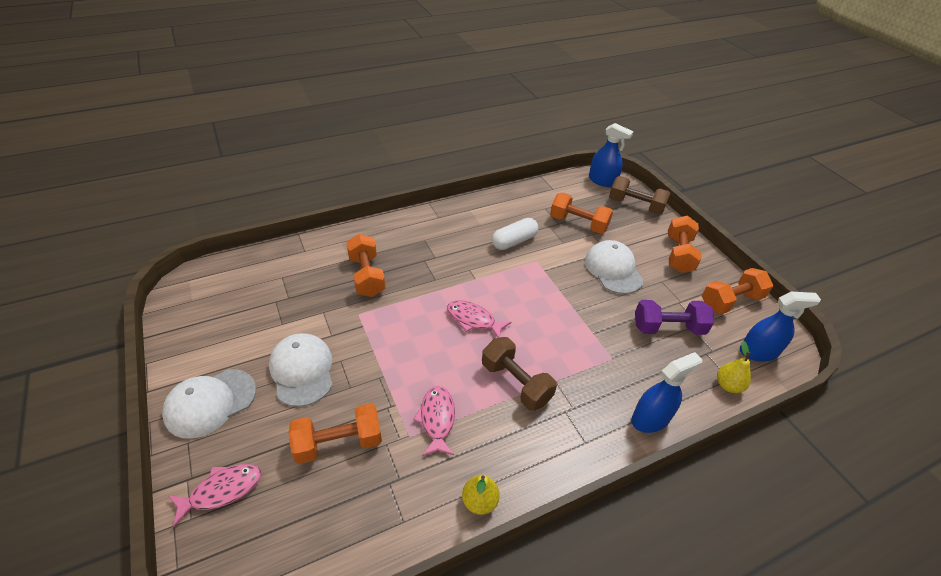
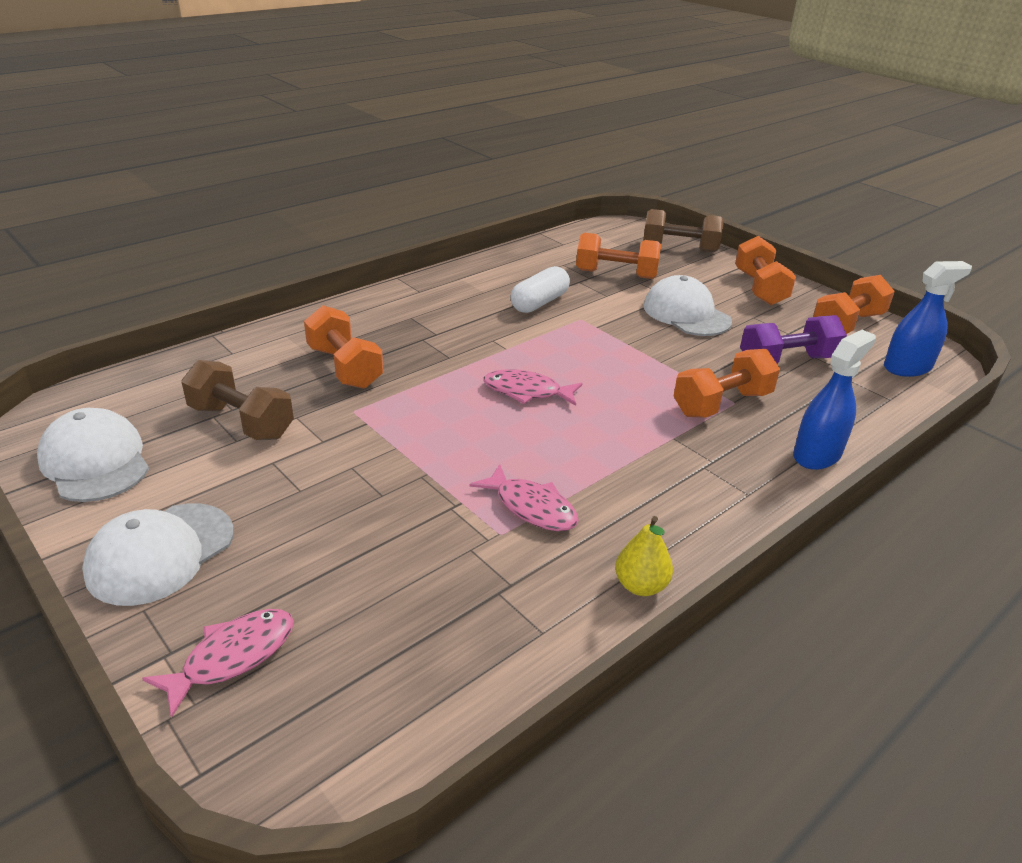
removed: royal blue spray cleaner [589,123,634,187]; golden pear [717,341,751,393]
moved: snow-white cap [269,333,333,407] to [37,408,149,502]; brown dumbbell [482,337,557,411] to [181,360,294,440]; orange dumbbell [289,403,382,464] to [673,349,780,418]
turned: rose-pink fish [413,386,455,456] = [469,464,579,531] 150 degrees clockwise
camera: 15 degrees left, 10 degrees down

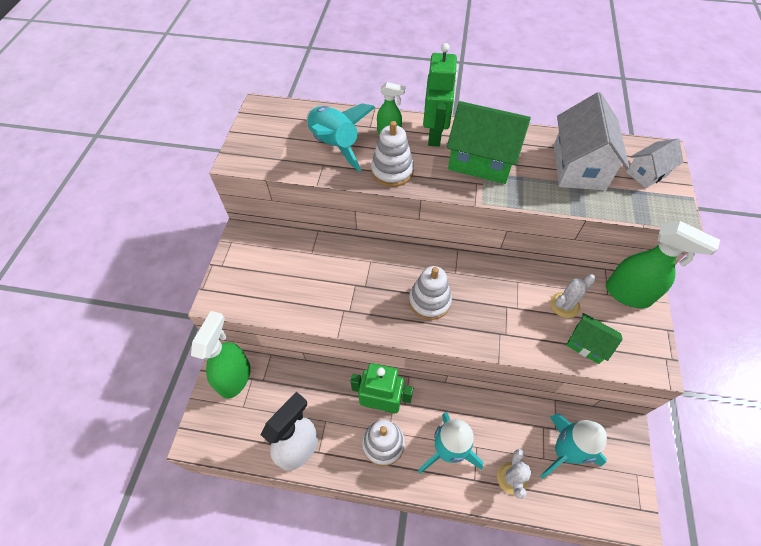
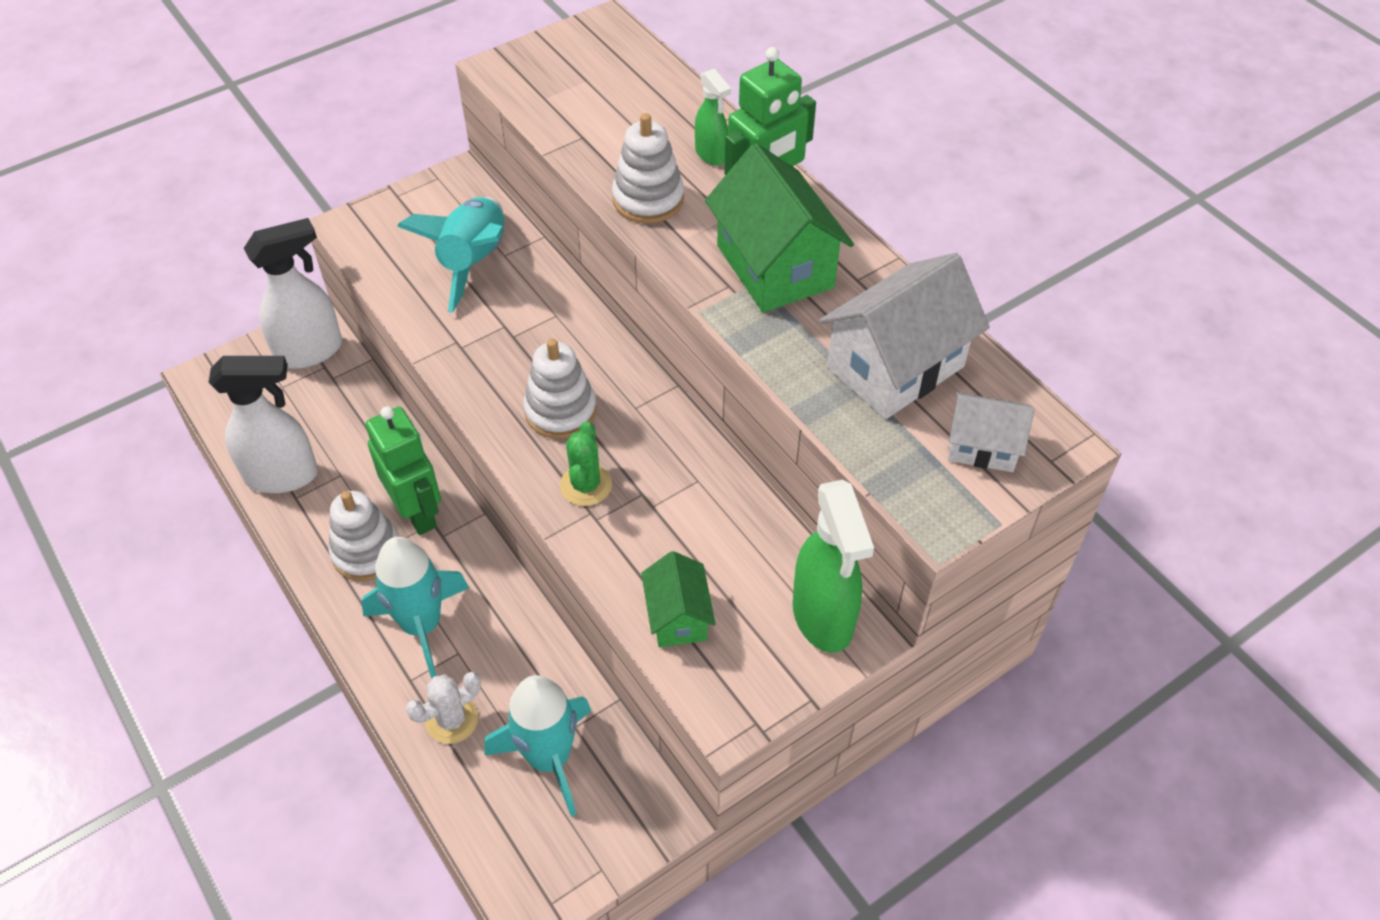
removed: snow-white prickly plant [550,274,596,318]
added: leaf-green prickly plant [560,421,612,506]
moved: aqua spaceship [307,103,376,171] to [397,197,505,313]
recoloured: leaf-green spray cleaner [191,311,251,399] to snow-white spray cleaner [244,218,342,369]
camera: 45 degrees right, 5 degrees down

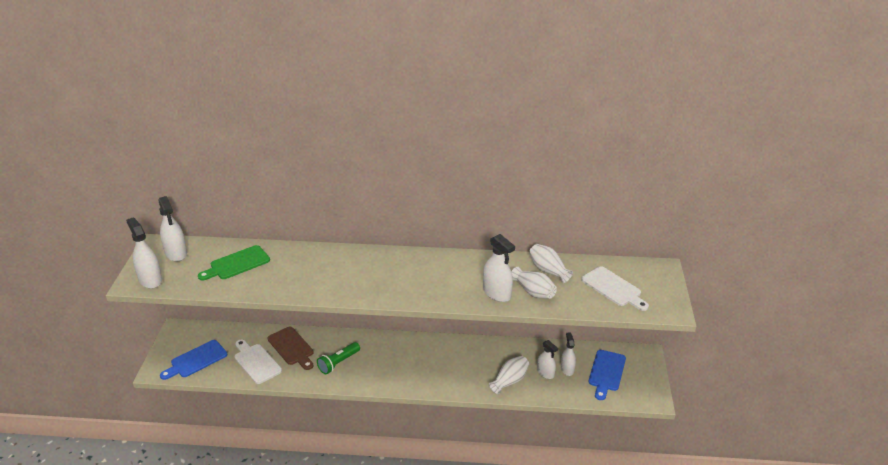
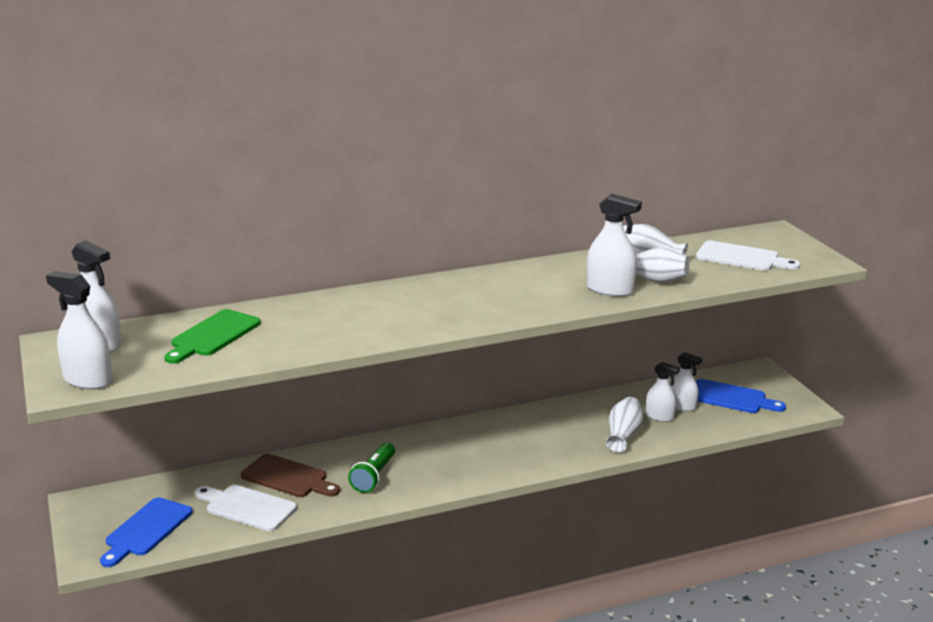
turned: snow-white spray cleaner [561,332,576,376] = [670,352,702,412] 150 degrees clockwise; royal blue cutting board [589,350,626,400] = [696,379,786,413] 60 degrees counterclockwise
camera: 25 degrees left, 10 degrees down

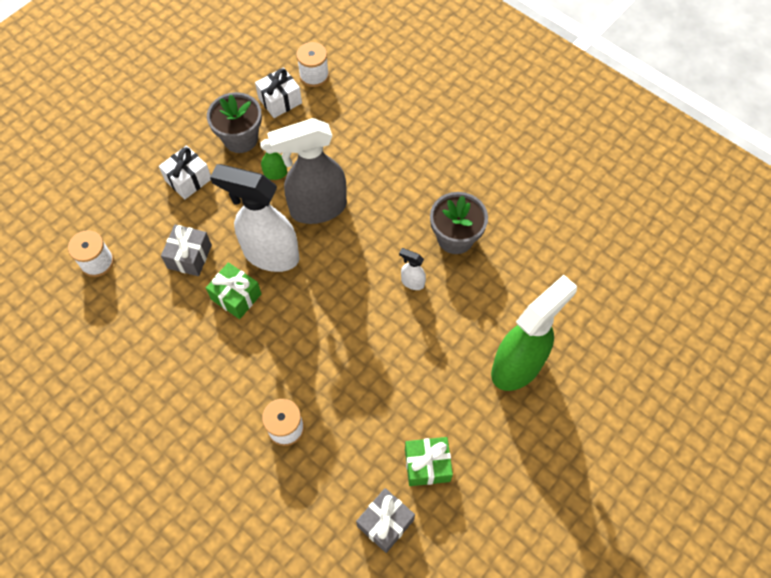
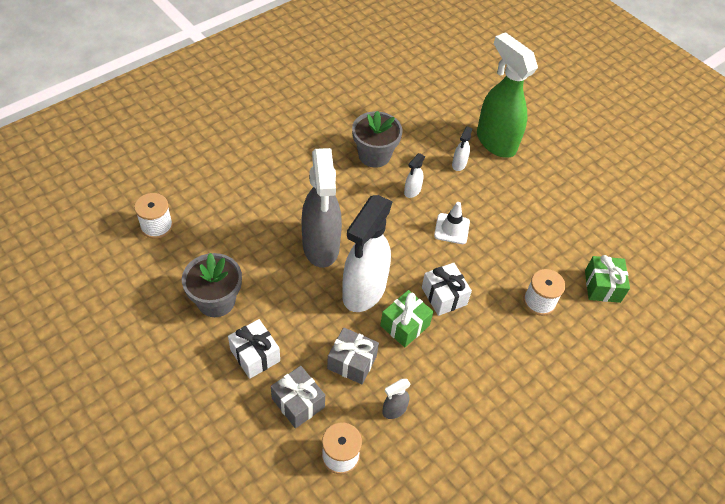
removed: leaf-green spray cleaner [260,139,287,180]
added: ash-grey spray cleaner [382,379,411,419]; snow-white traffic cone [434,202,470,244]; snow-white spray cleaner [452,126,473,171]
moved: ash-grey present [356,488,415,553] to [271,366,325,428]; snow-white present [255,67,302,118] to [422,263,472,316]; leaf-green present [405,437,453,486] to [585,255,630,303]
camera: 85 degrees left, 10 degrees down

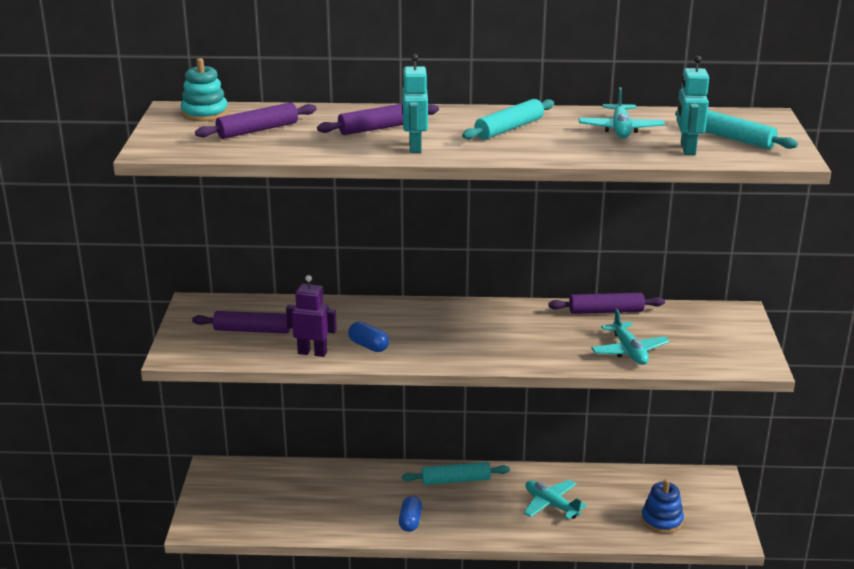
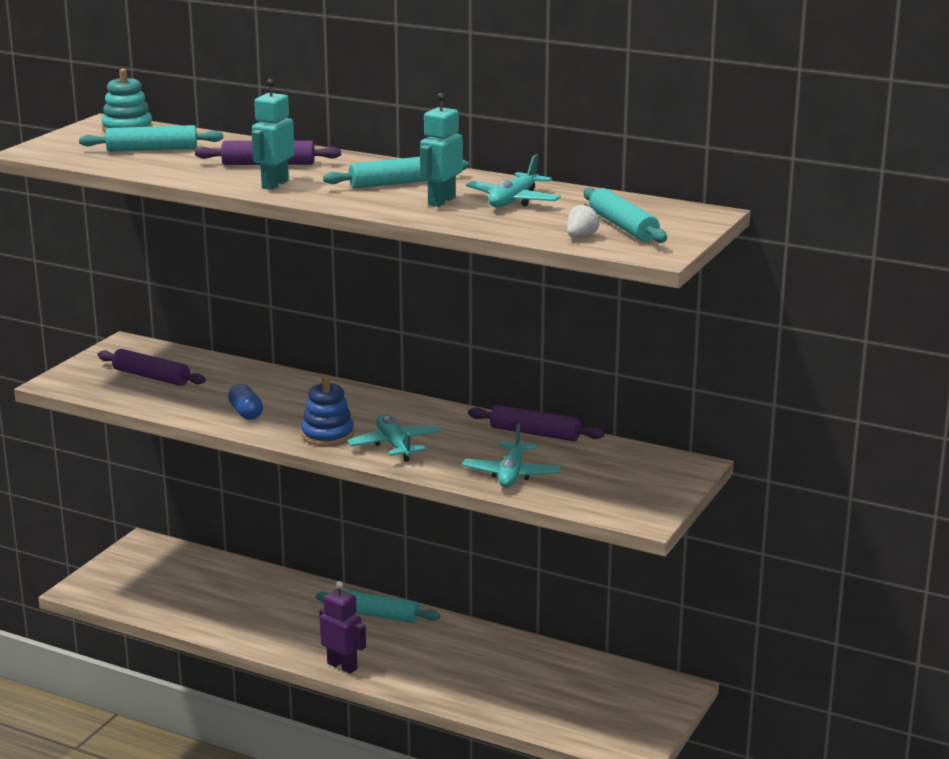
removed: royal blue pill [399,496,422,532]
added: snow-white toy strawberry [567,204,600,237]
moved: royal blue ring stacker [641,479,684,534] to [301,376,354,446]; violet toy robot [286,275,337,357] to [319,581,366,674]; aqua toy plane [524,480,587,519] to [347,414,440,462]; aqua toy robot [677,56,709,155] to [420,93,463,207]
recoloured: violet pastry roller [195,102,317,139] to aqua pastry roller [79,125,223,152]
camera: 25 degrees right, 5 degrees down

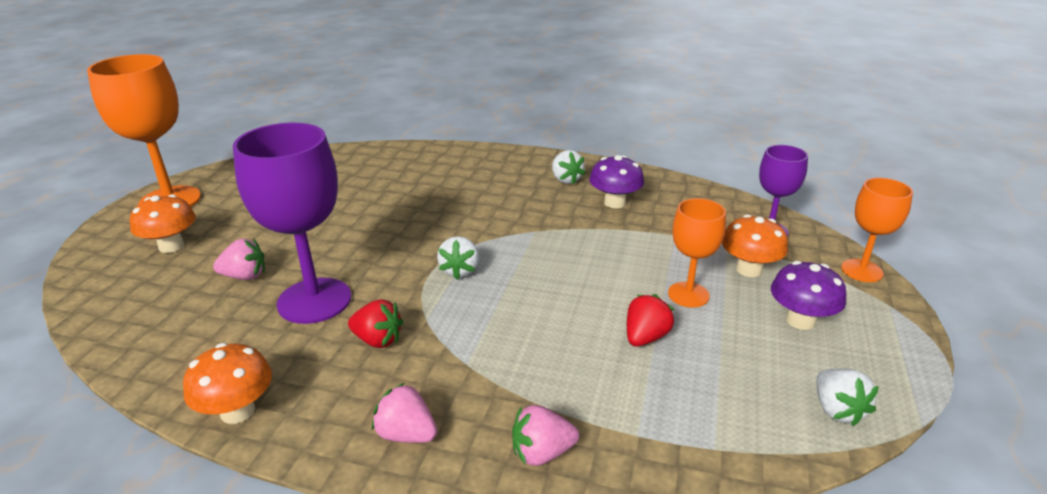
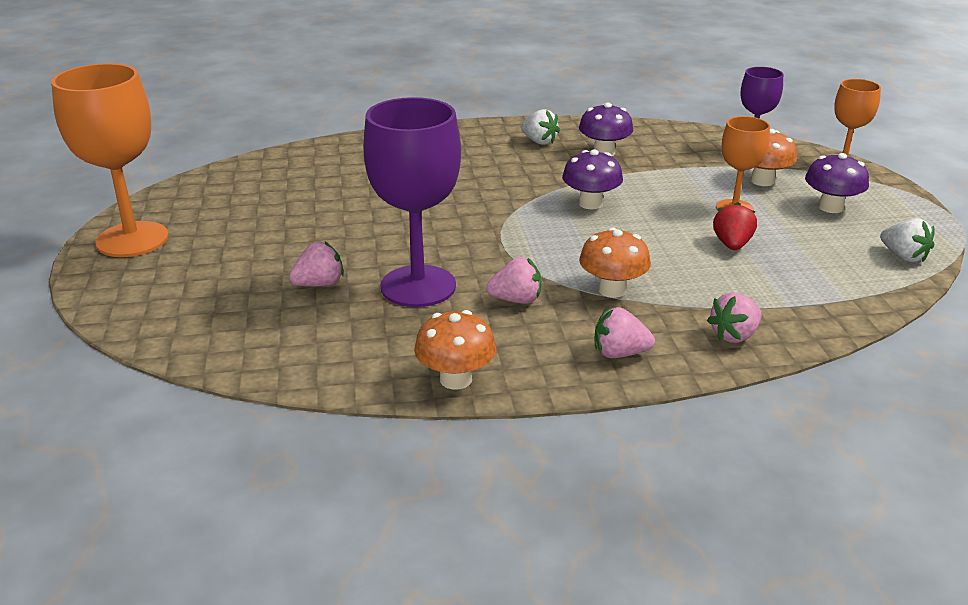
removed: snow-white toy strawberry [437,236,479,279]
added: violet mushroom [562,149,623,209]
moved: orange mushroom [130,194,196,253] to [579,228,651,298]
recoloured: crimson toy strawberry [348,299,403,348] to rose-pink toy strawberry [486,257,541,304]
camera: 25 degrees left, 0 degrees up

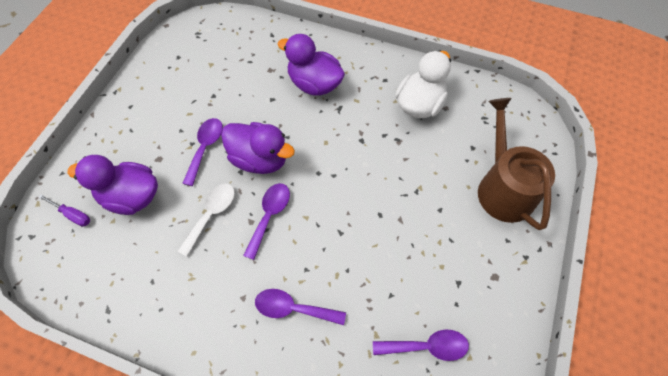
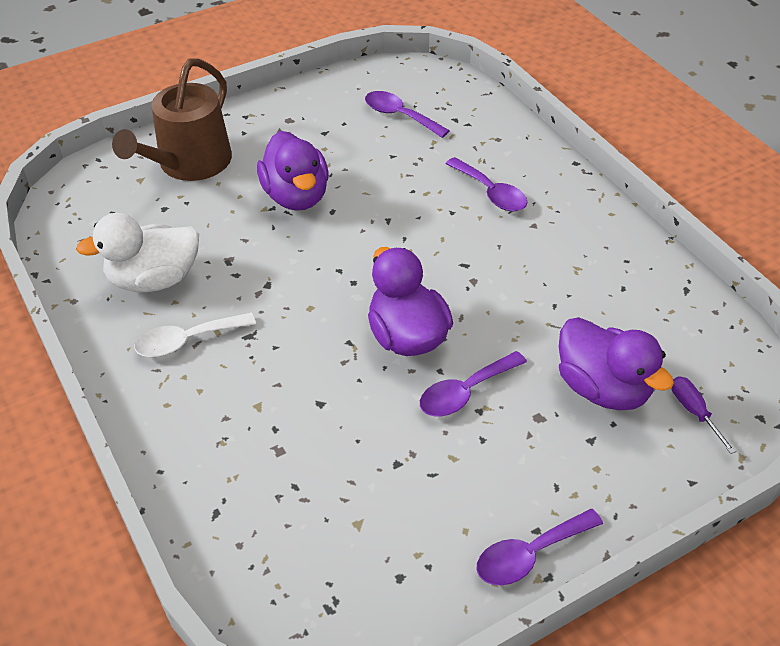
moved: snow-white spoon [178,183,235,257] to [134,313,256,357]; violet duck [278,34,345,96] to [257,131,329,211]; violet spoon [243,183,290,260] to [477,509,603,586]
camera: 140 degrees left, 15 degrees down

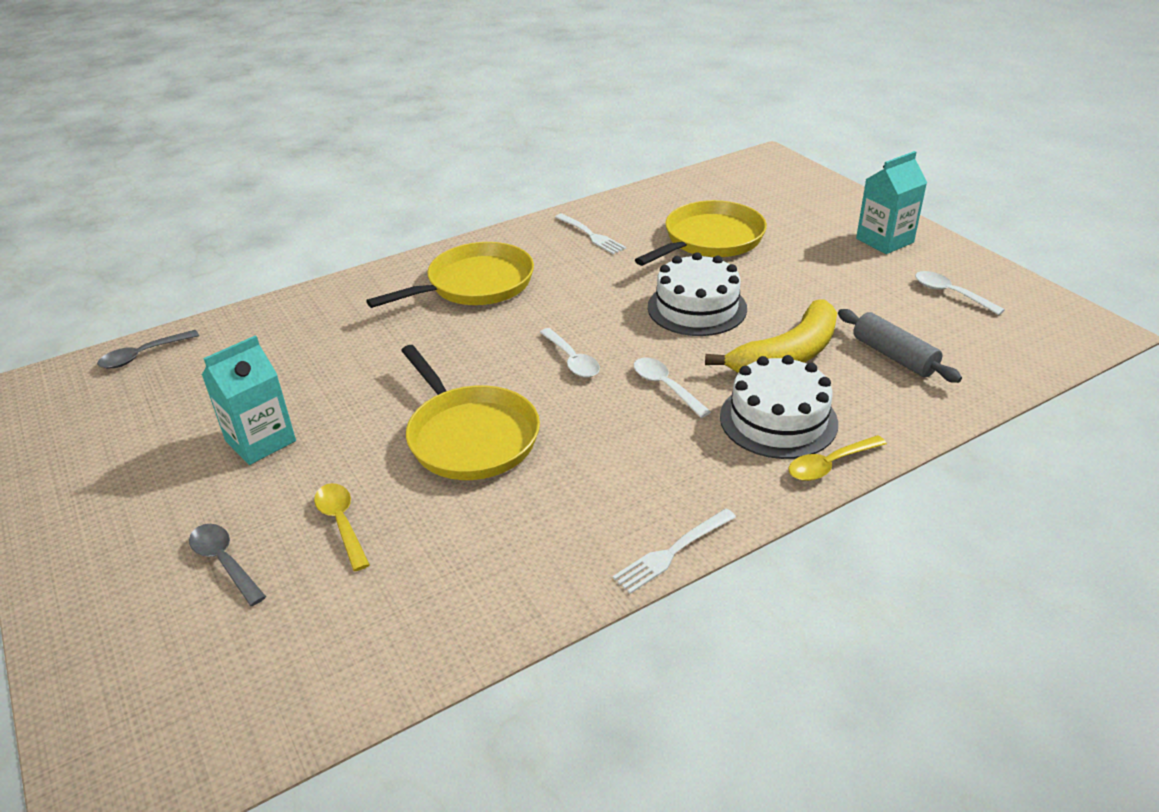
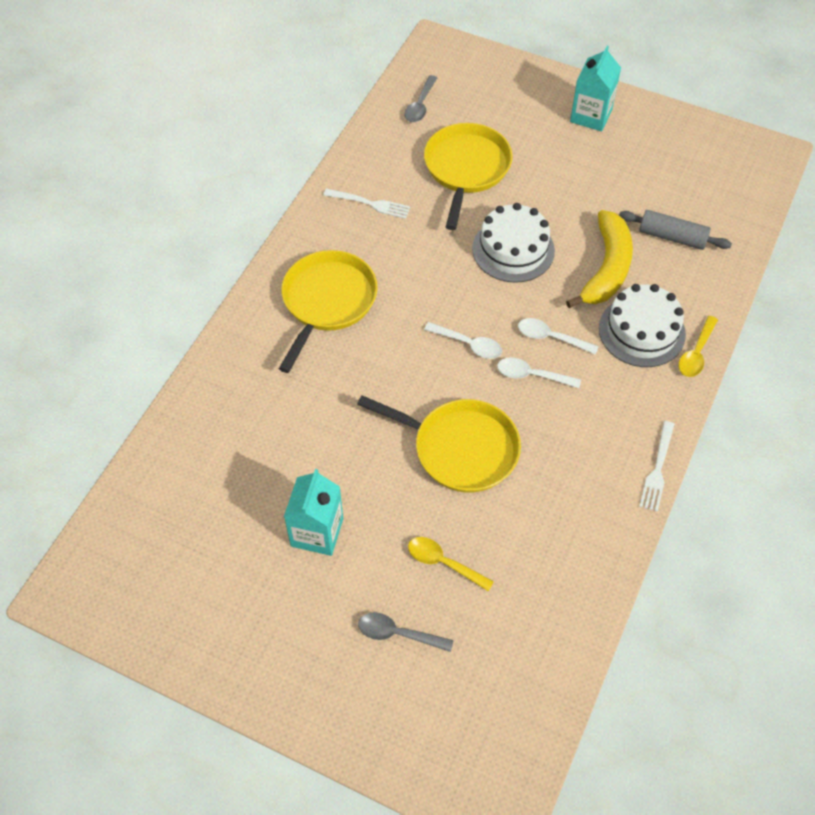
moved: ash-grey spoon [97,330,199,368] to [405,75,437,122]; snow-white spoon [915,271,1005,315] to [497,357,581,388]
camera: 35 degrees left, 20 degrees up

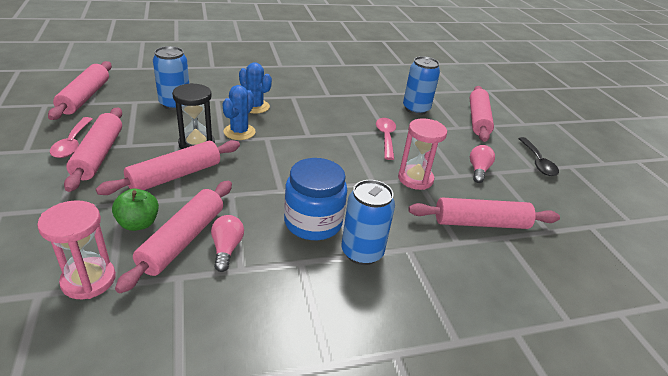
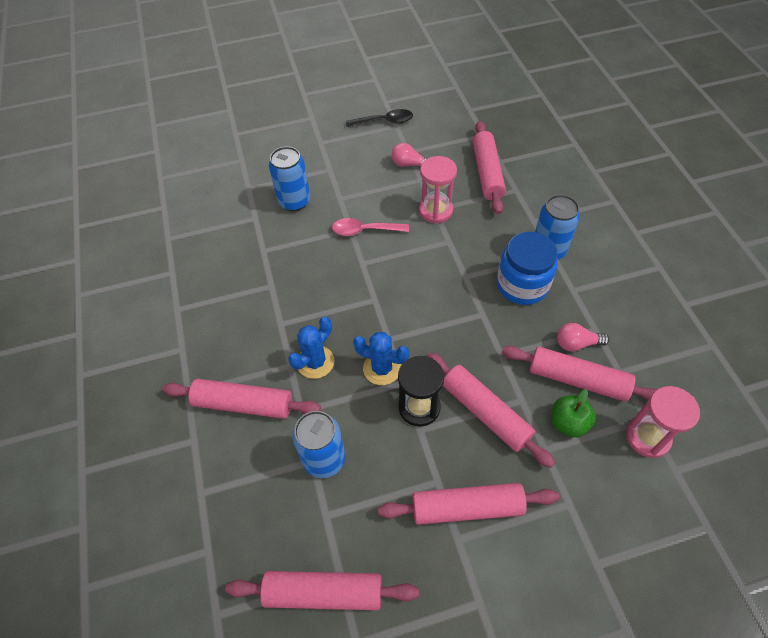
removed: rose-pink spoon [50,117,92,158]
moved: rose-pink pastry roller [470,86,494,142] to [162,379,321,419]
camera: 85 degrees left, 20 degrees up

